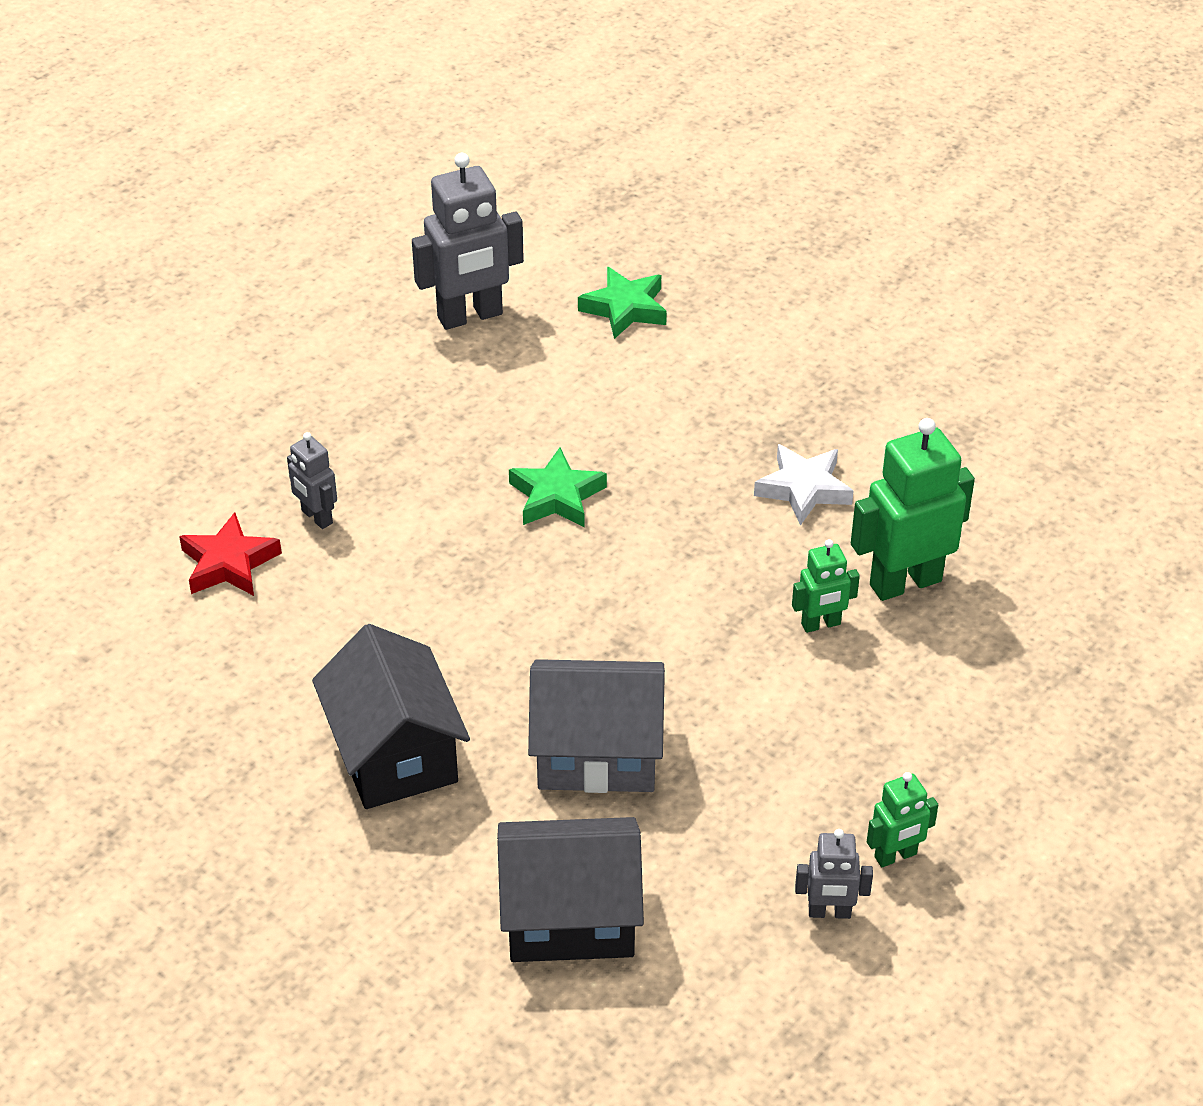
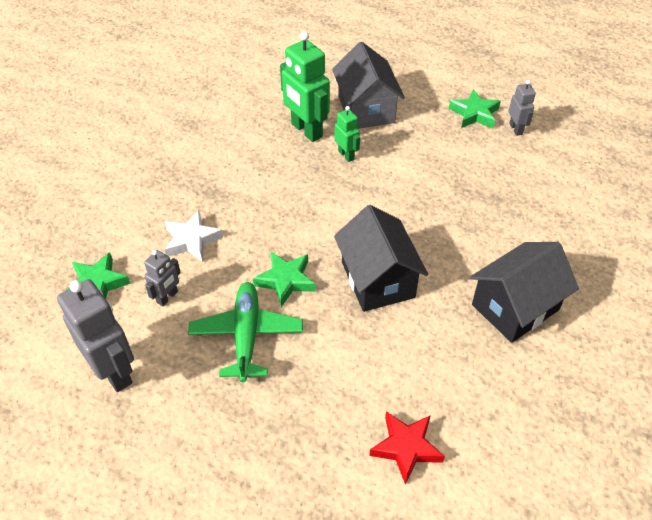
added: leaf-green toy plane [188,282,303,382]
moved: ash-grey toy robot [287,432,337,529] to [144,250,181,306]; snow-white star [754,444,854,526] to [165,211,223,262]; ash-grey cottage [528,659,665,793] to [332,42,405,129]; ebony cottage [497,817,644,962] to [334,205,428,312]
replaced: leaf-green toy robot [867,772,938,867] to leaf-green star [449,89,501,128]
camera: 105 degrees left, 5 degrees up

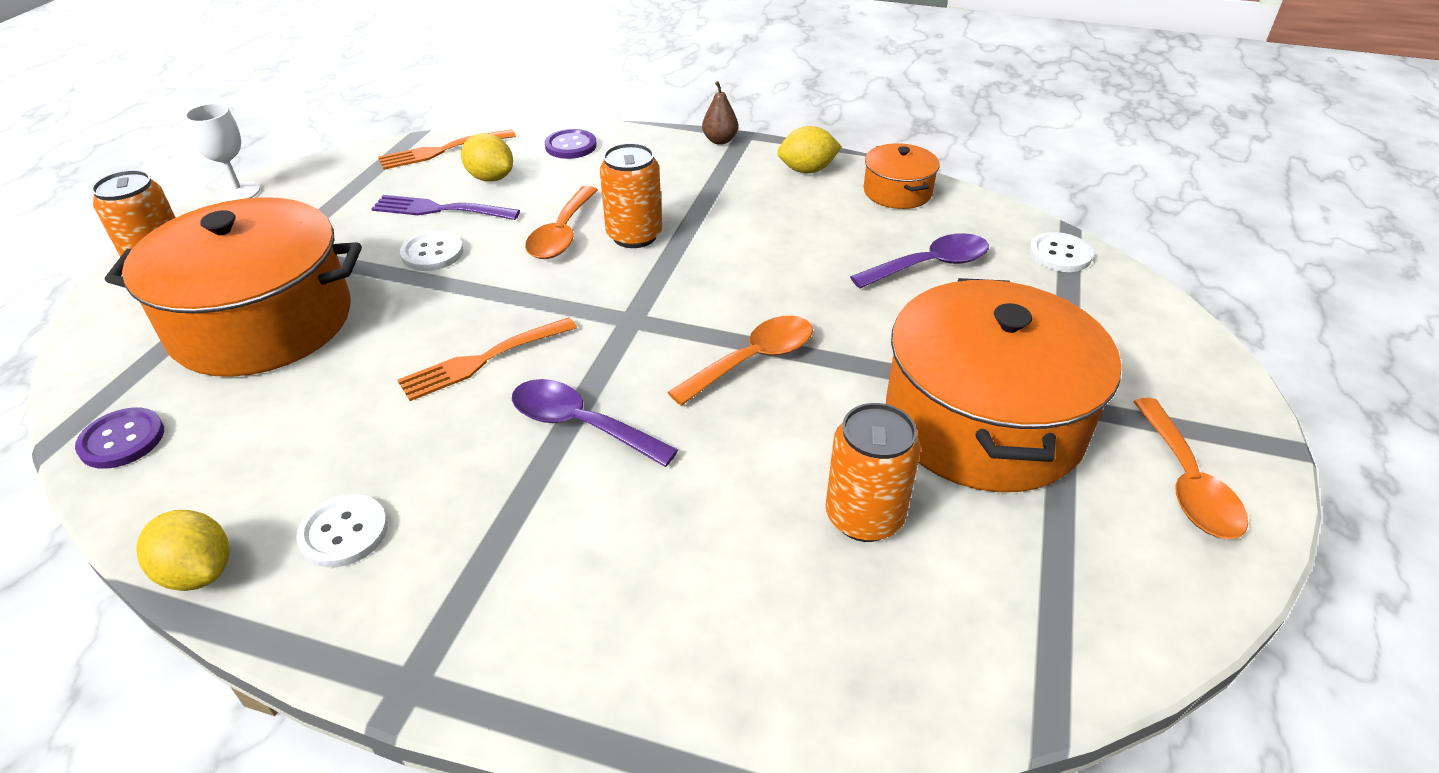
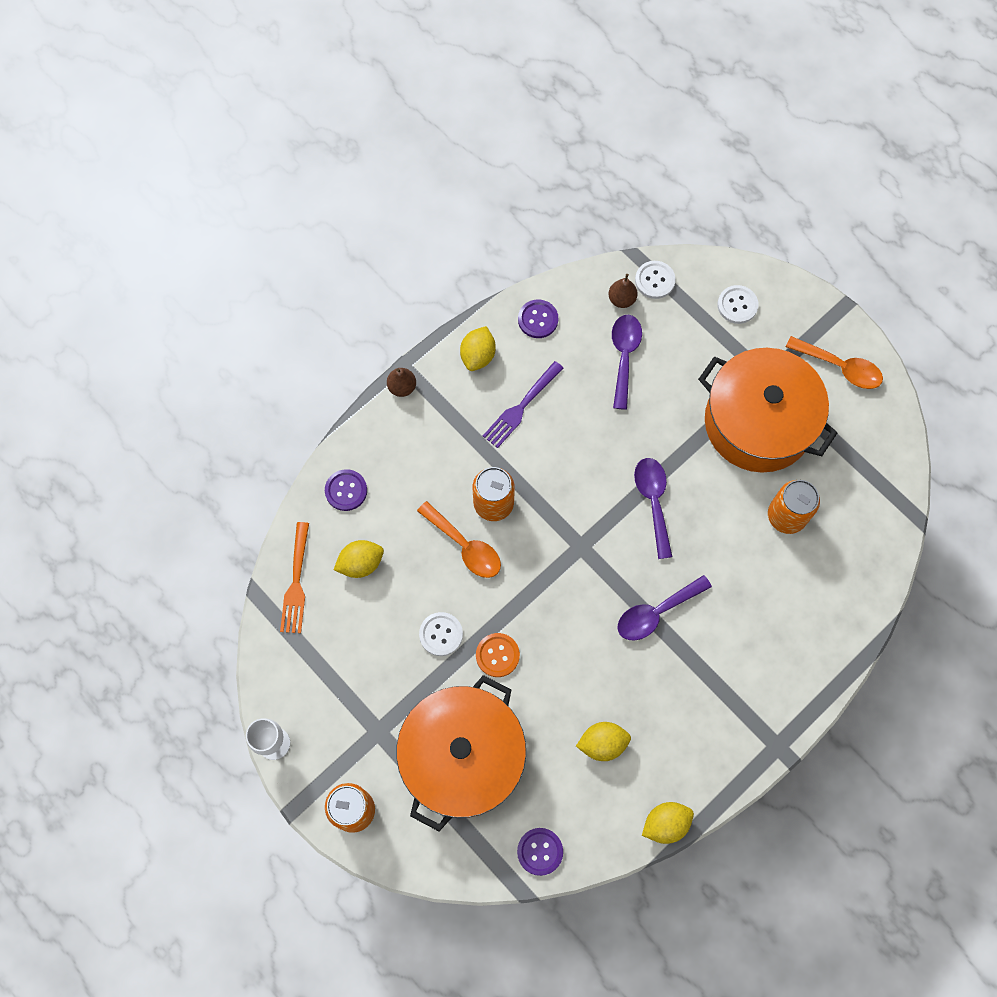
removed: orange fork [398,317,577,401]
added: orange sewing button [476,633,520,677]; golden citrus fruit [576,722,631,761]; brown pear [608,274,638,308]
moved: violet fork [371,195,520,220] to [483,361,564,448]; snow-white sewing button [296,494,388,568] to [717,285,758,324]
replaced: orange cooking pot [864,143,940,209] to violet sewing button [518,299,558,338]
recoloured: orange spoon [667,316,813,406] to violet spoon [634,458,672,559]
camera: 60 degrees left, 30 degrees up

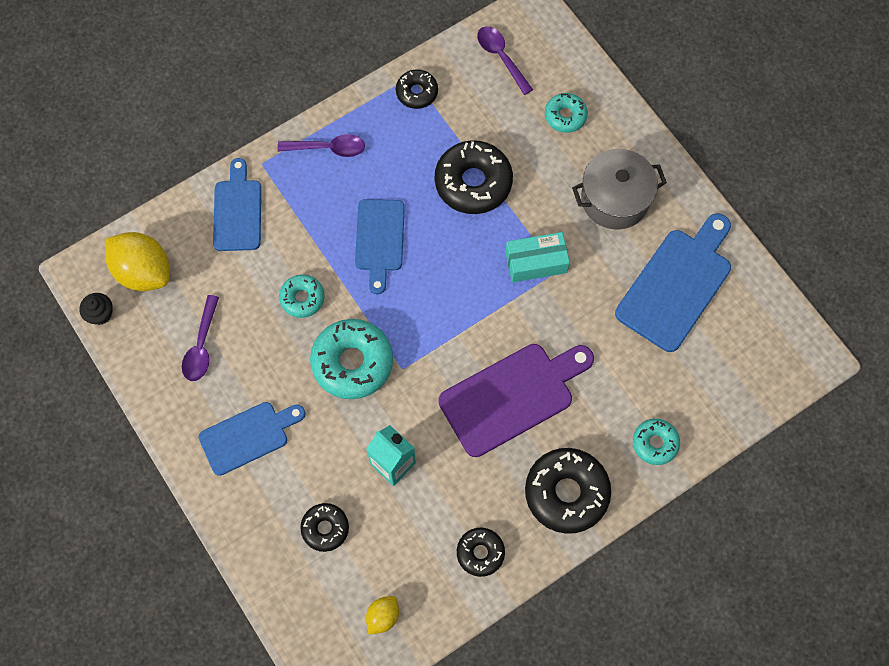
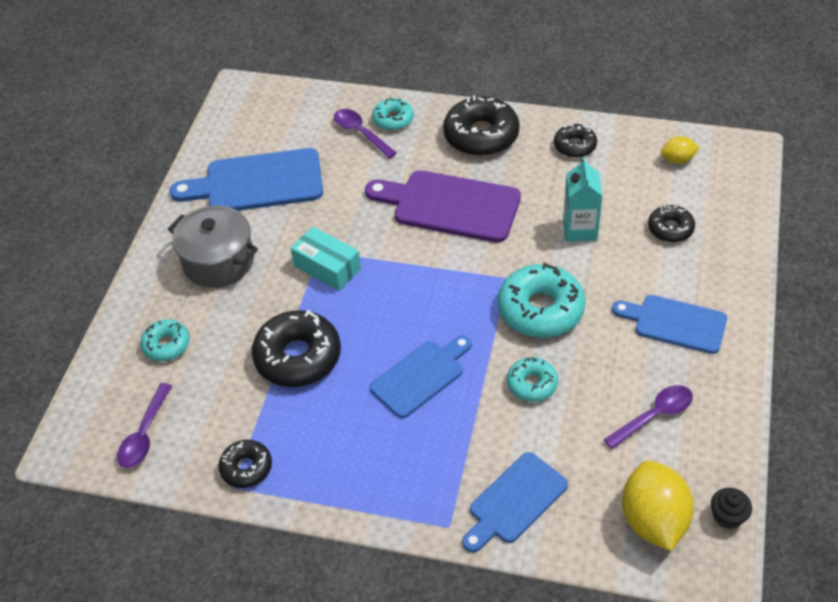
moved: violet spoon [278,134,365,157] to [334,109,397,159]
camera: 130 degrees left, 20 degrees down

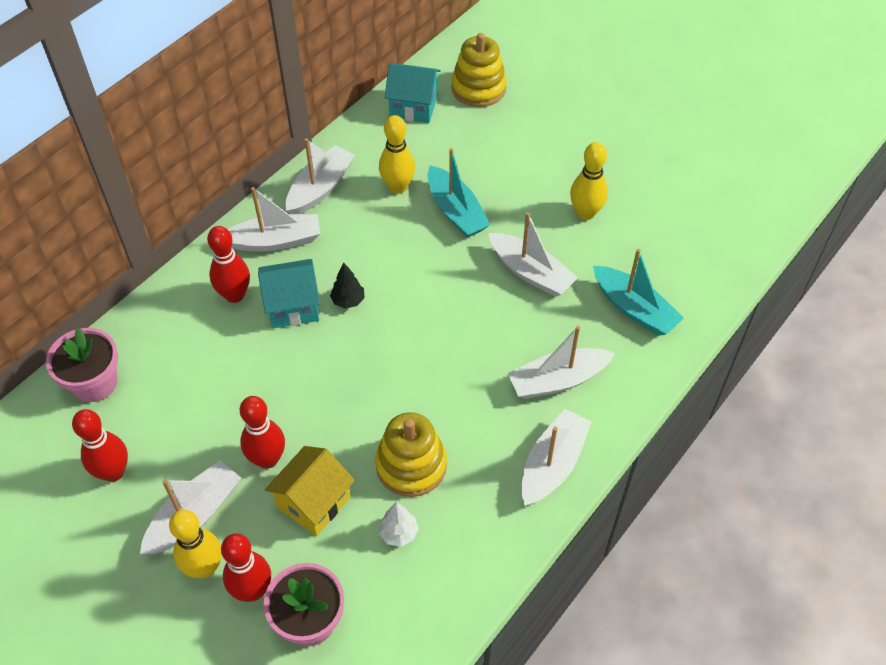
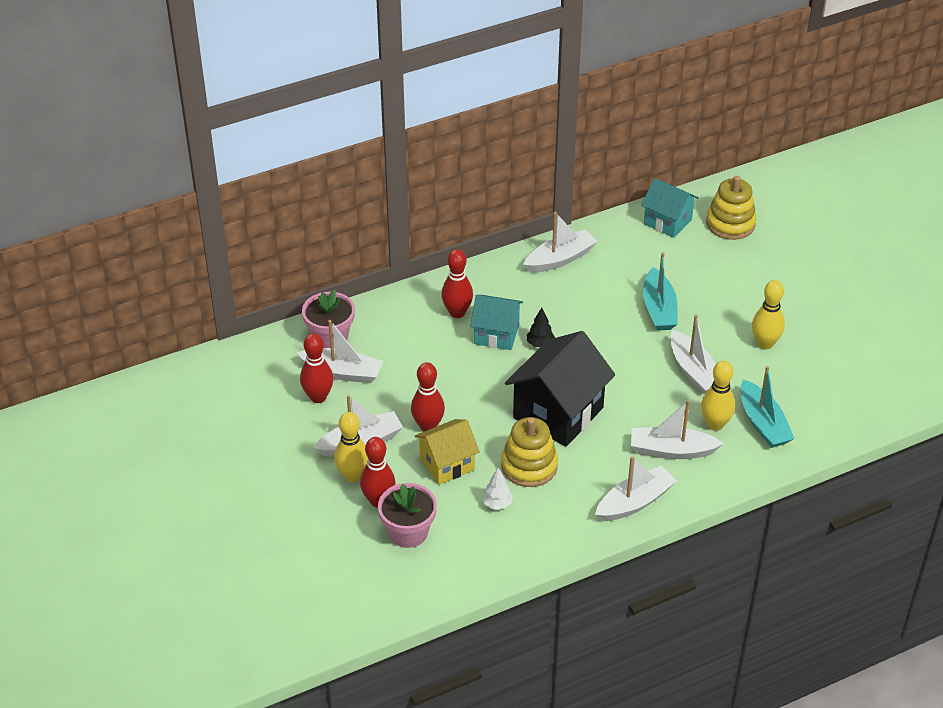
added: ebony cottage [505,331,615,447]
moved: snow-white boat [227,187,320,252] to [297,320,384,383]; golden skittle [379,115,415,194] to [701,361,735,431]
camera: 25 degrees right, 10 degrees down

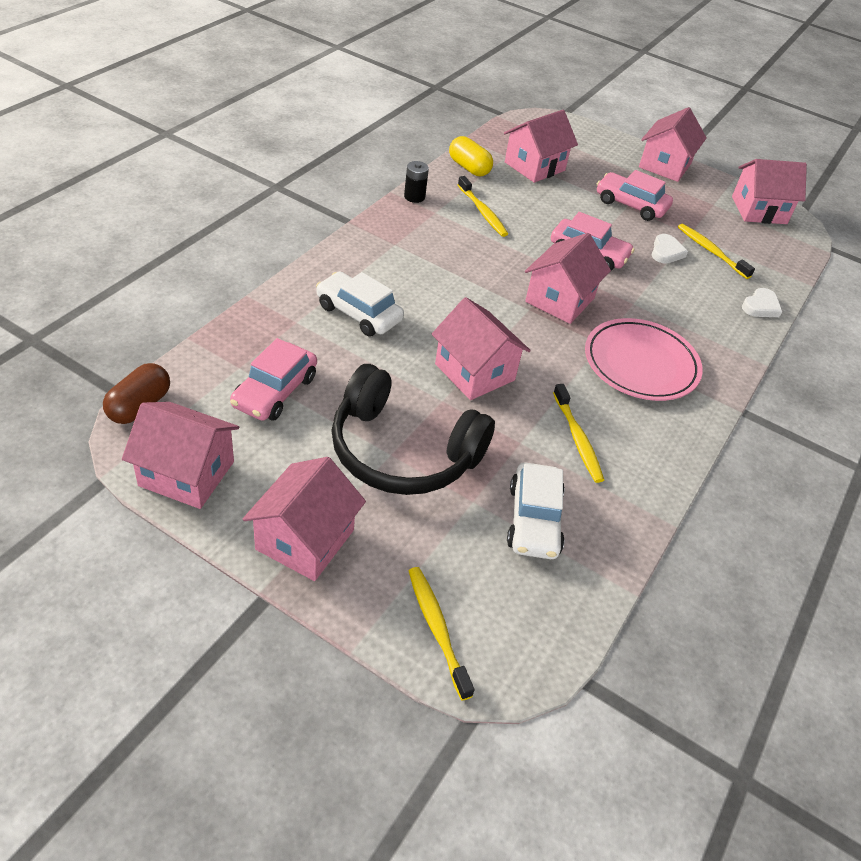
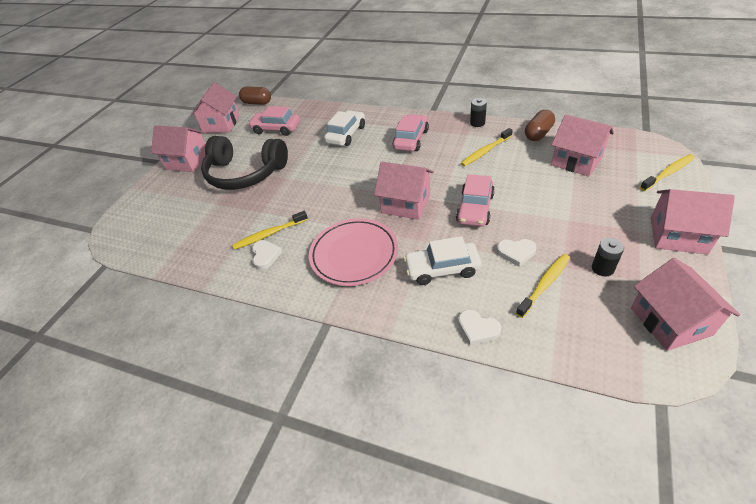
removed: rose-pink cottage [432,297,531,400]
added: snow-white heart [252,240,282,270]; ebony AA battery [592,238,624,276]
moved: rose-pink automobile [597,170,673,221] to [393,114,429,151]; snow-white automobile [507,462,565,559] to [404,236,481,285]; golden tooth brush [409,567,474,700] to [640,154,695,191]
recoloured: golden pill [449,136,493,176] to brown pill [525,110,555,141]
turned: ebony headset [331,364,495,495] = [201,136,288,190] 90 degrees counterclockwise
camera: 90 degrees right, 0 degrees up

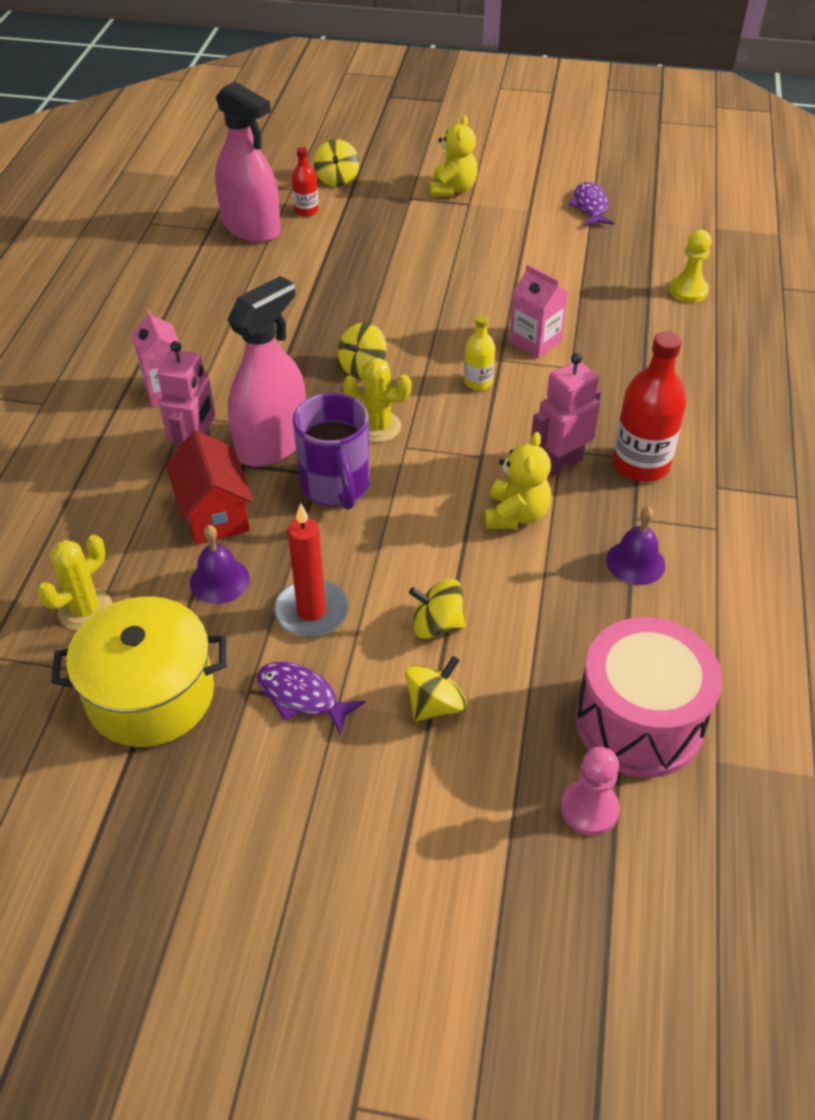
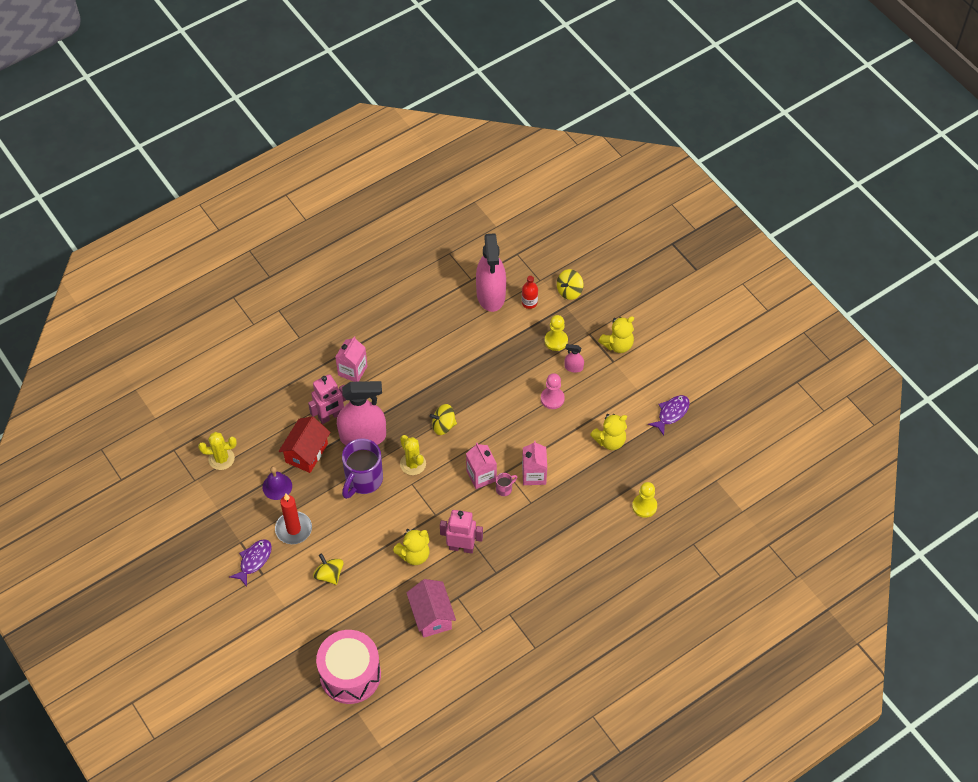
removed: golden cooking pot [51,597,226,747]; golden spinning top [405,656,467,721]; crimson flask [613,332,687,482]
added: rose-pink tea mug [496,473,517,496]; golden pawn [545,315,568,351]; rose-pink spray cleaner [565,344,584,372]; golden teddy bear [590,414,627,450]
moved: rose-pink pawn [561,747,620,836] to [541,373,565,409]
replaced: violet hand bell [606,506,665,585] to rose-pink cottage [406,579,456,638]; golden flask [464,315,495,390] to rose-pink carton [466,443,497,489]
turned: violet fish [257,662,365,736] = [230,539,272,587] 45 degrees clockwise
camera: 45 degrees right, 10 degrees up

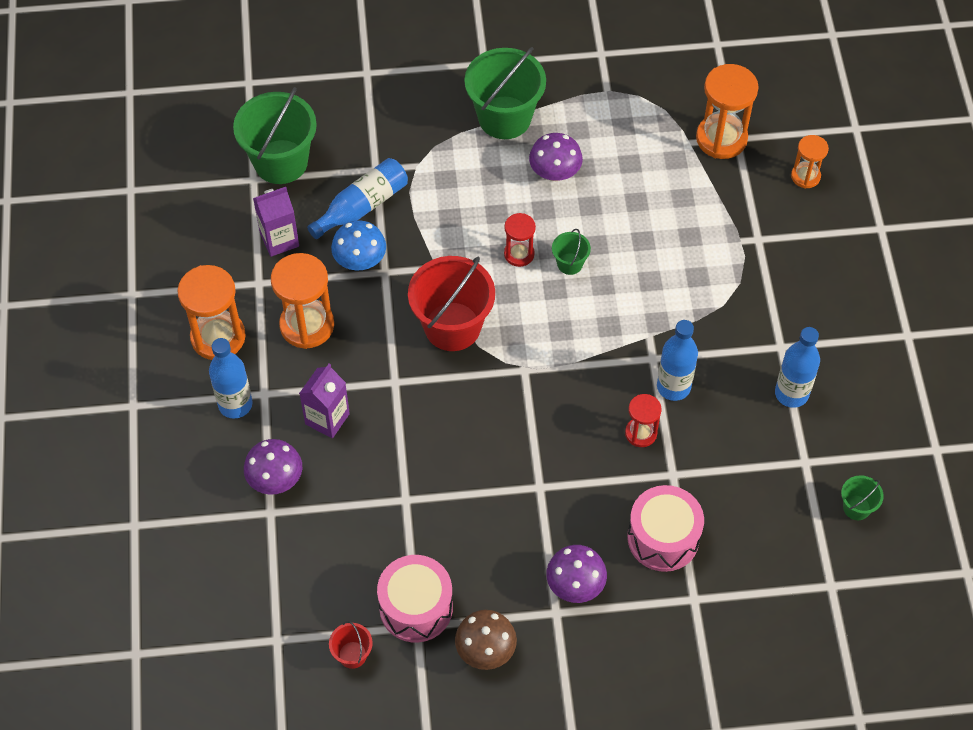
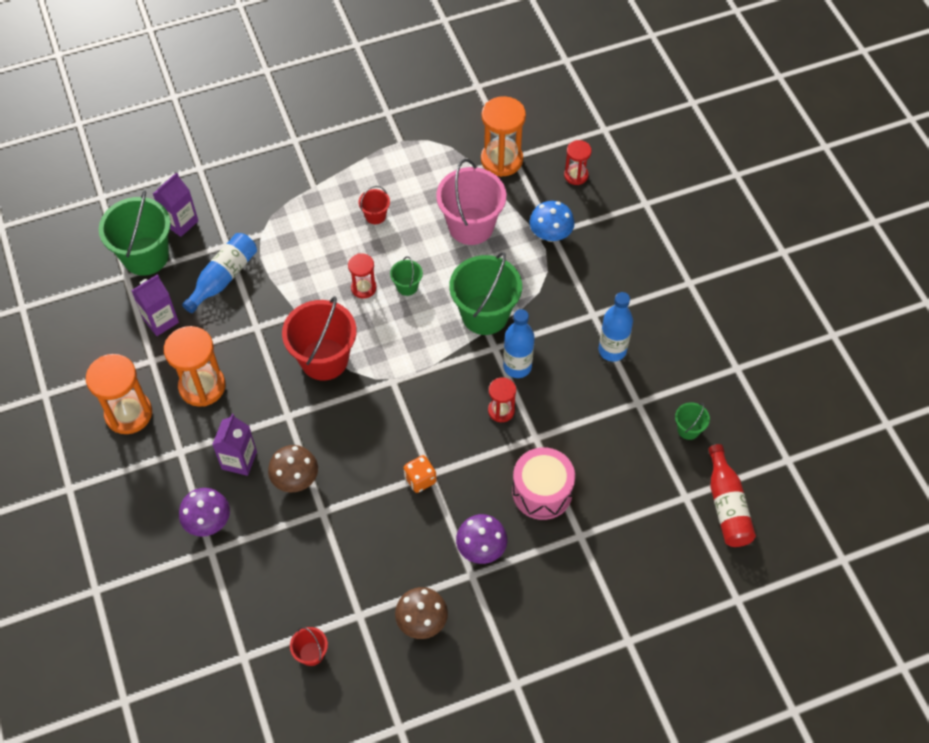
removed: royal blue flask [209,338,252,419]; rose-pink drum [377,555,453,642]
added: violet carton [153,172,198,237]; brown mushroom [268,445,318,492]; orange dice [404,455,437,493]; rose-pink pail [436,159,506,245]; crimson flask [708,444,756,547]
moved: leaf-green pail [464,47,546,139] to [449,252,522,335]; royal blue mushroom [331,220,386,271] to [529,201,575,242]
replaced: violet mushroom [529,133,583,181] to crimson pail [359,186,390,224]
recoloured: orange sand timer [791,135,829,189] to crimson sand timer [564,140,592,185]
camera: 15 degrees left, 0 degrees up

